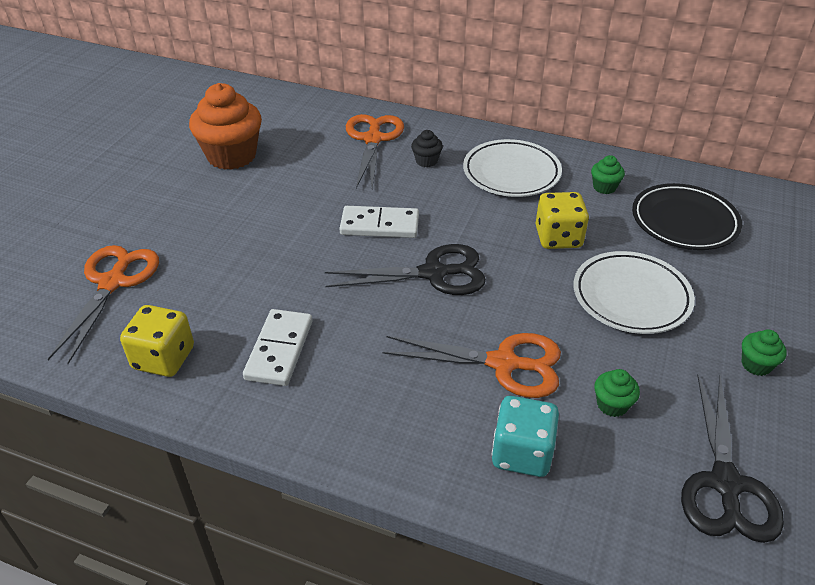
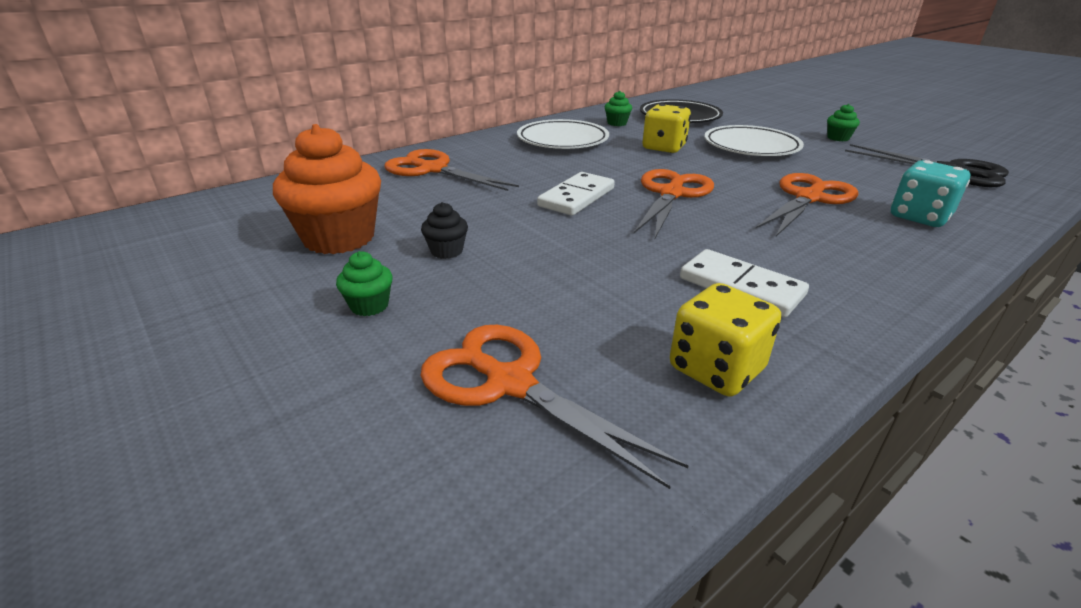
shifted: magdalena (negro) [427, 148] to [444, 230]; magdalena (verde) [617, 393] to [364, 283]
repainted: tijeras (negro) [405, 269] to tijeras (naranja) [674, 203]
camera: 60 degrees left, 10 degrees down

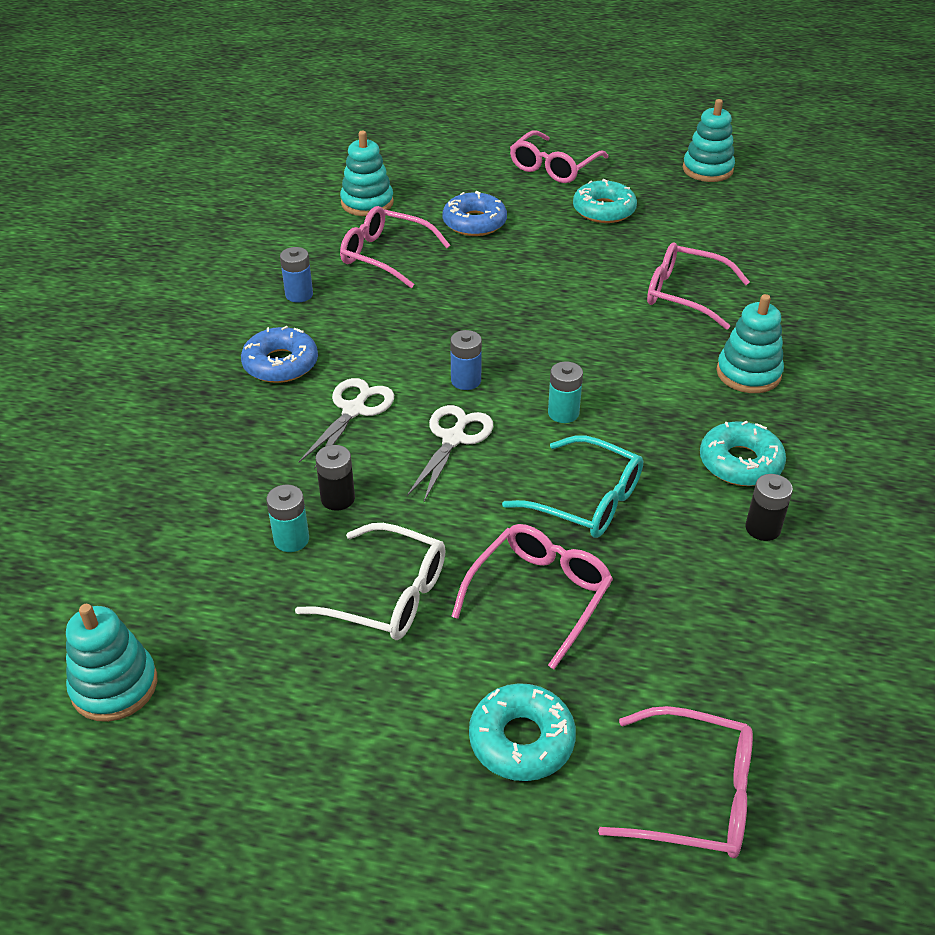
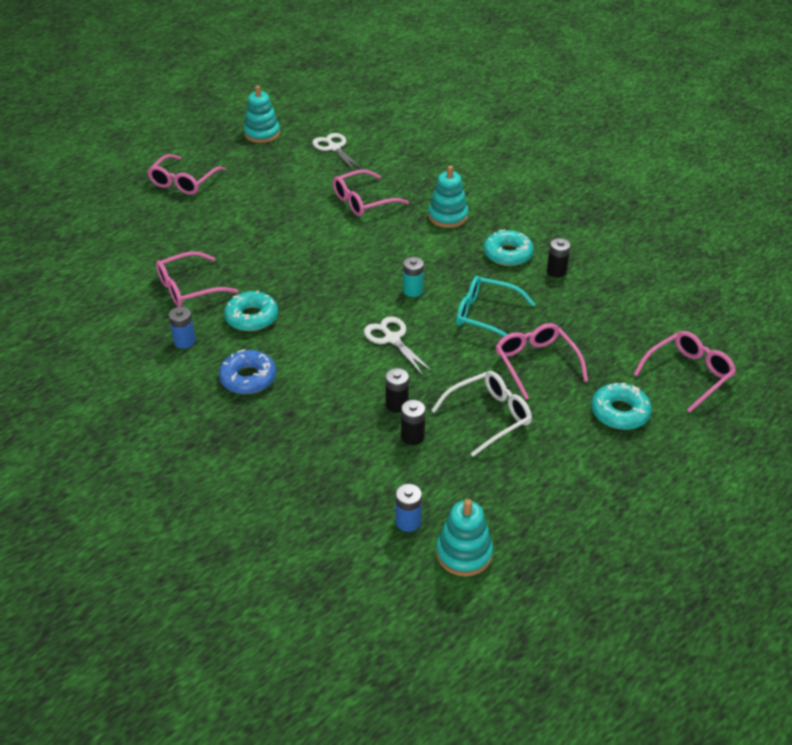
gone: juguete apilable (turquesa) [367, 173]; rosquilla (azul) [474, 213]
shifted: tijeras (blanco) [346, 423] to [337, 152]; pila (azul) [466, 360] to [408, 508]; rosquilla (turquesa) [605, 201] to [251, 311]
repainted: pila (turquesa) [287, 518] to pila (negro) [413, 422]
rotated: gafas (turquesa) [572, 486] = [495, 306] 135 degrees counterclockwise; gafas (rosa) [559, 156] = [186, 174] 45 degrees clockwise
camera: 55 degrees left, 0 degrees up

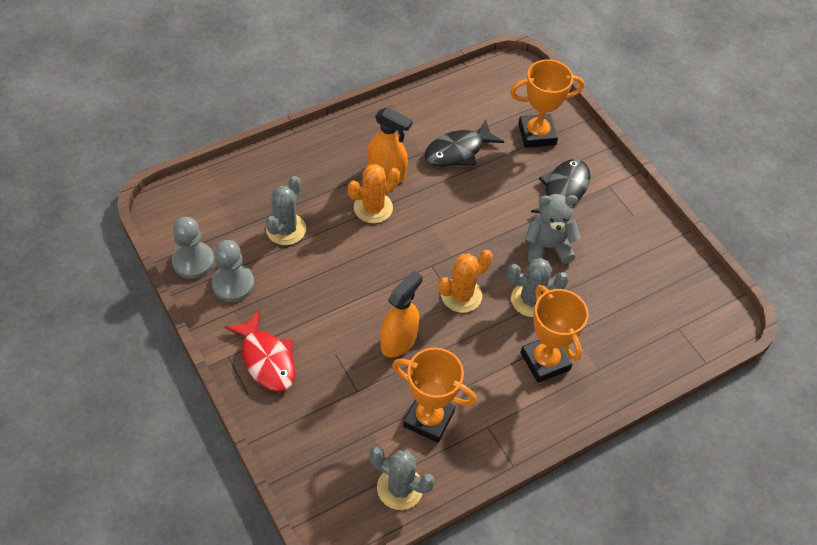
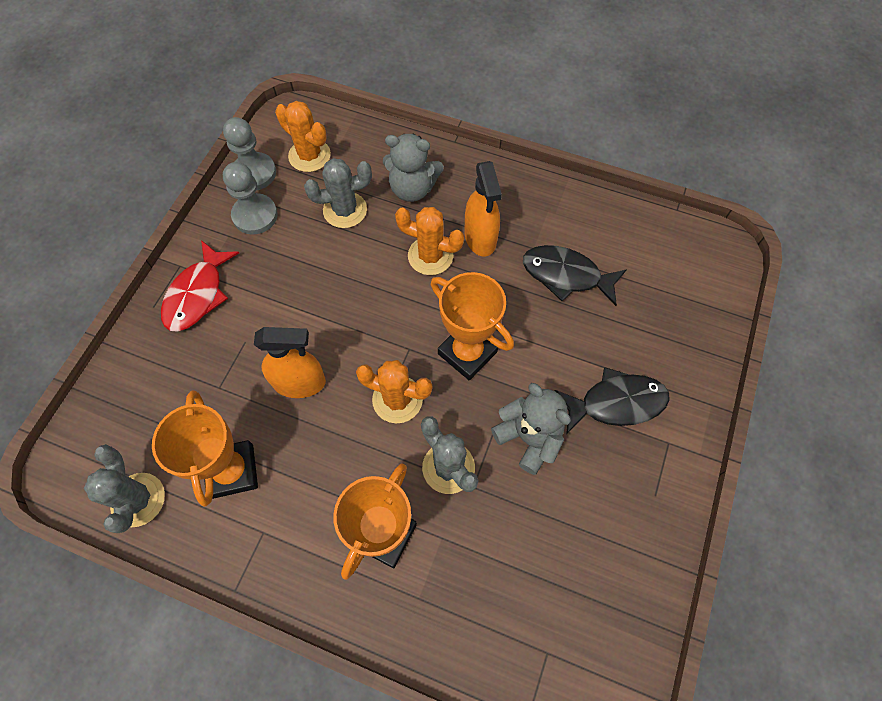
new: cactus (naranja) [303, 136]; osito (gris) [413, 168]
shifted: trofeo (naranja) [547, 104] to [472, 326]
camera: 55 degrees right, 10 degrees up

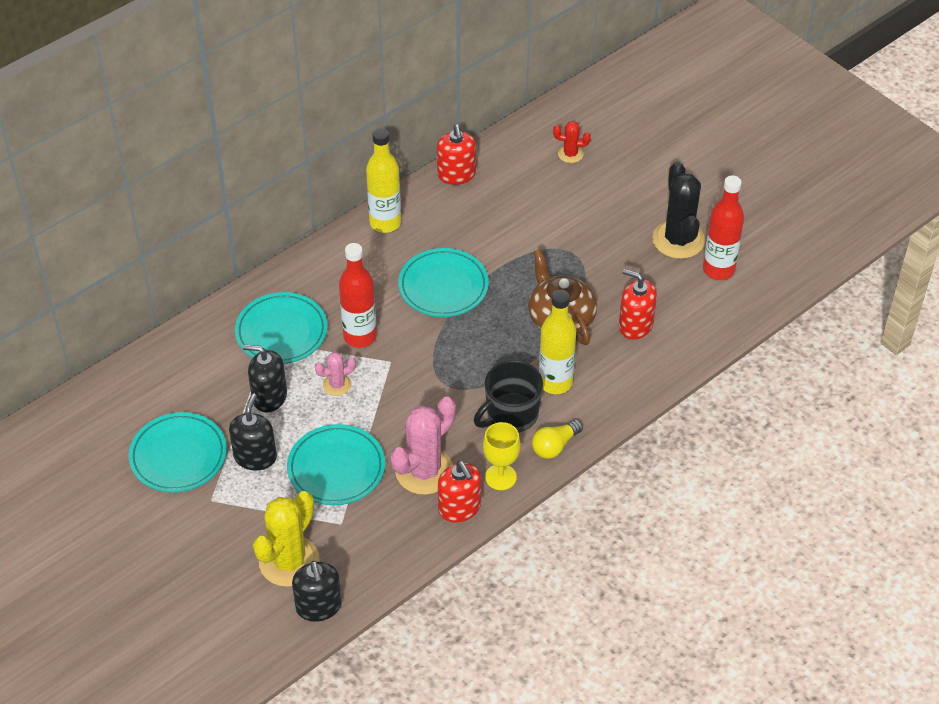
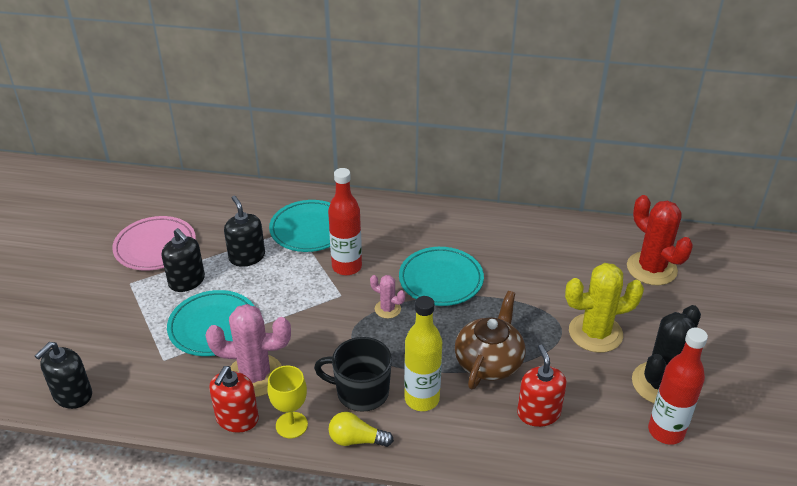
gone: botella (amarillo) [383, 180]; dispensador de jabón (rojo) [456, 155]
shifted: cactus (amarillo) [286, 539] to [604, 308]; cactus (rosa) [335, 374] to [387, 296]
repainted: plato (turquesa) [177, 452] to plato (rosa) [154, 243]
rotated: dispensador de jabón (negro) [253, 432] = [183, 260] 75 degrees clockwise
scaled: cactus (rojo) [572, 142] = [660, 240] x1.97
camera: 50 degrees right, 10 degrees down

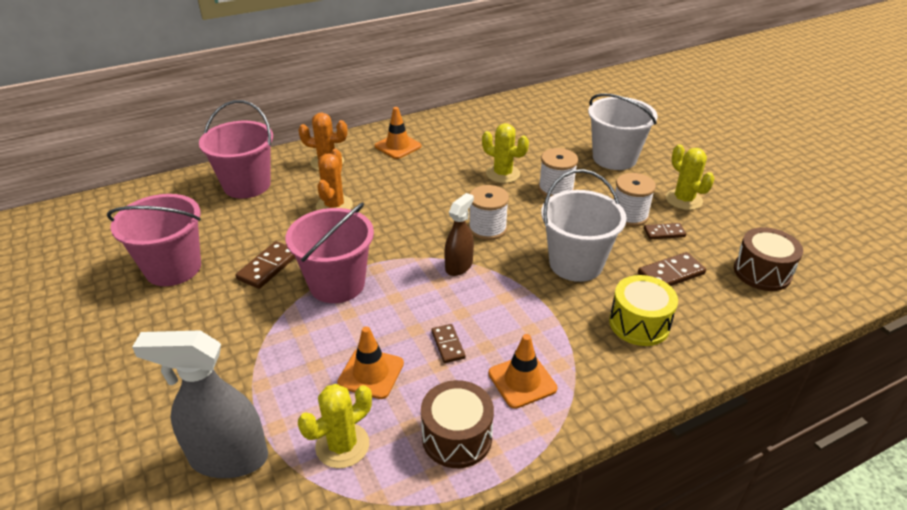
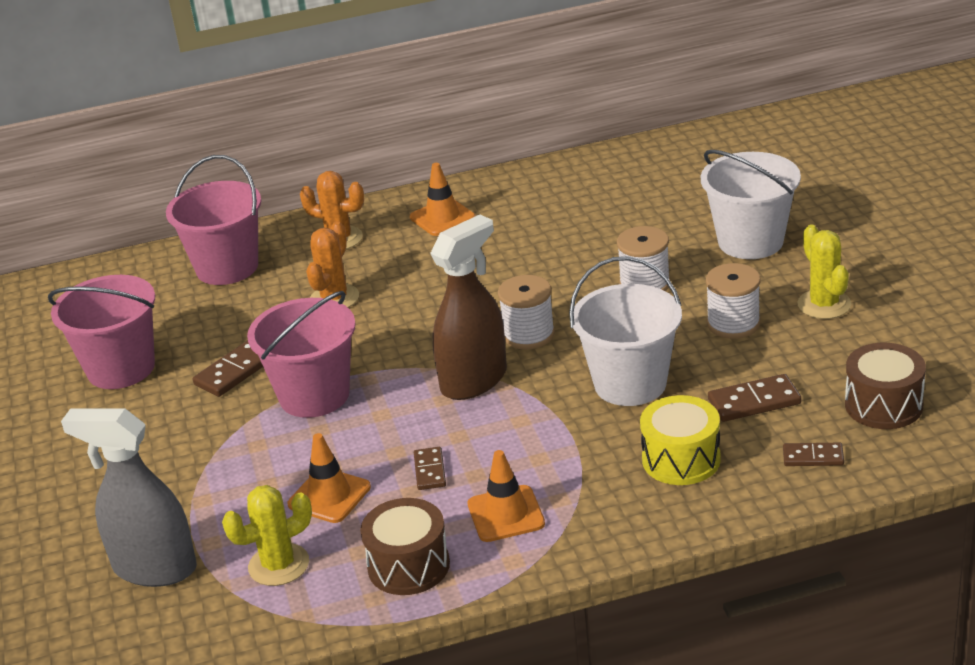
gone: cactus (amarillo) [505, 153]
shifted: ficha de dominó (marrón) [665, 231] to [813, 454]
scaled: pulverizador (marrón) [459, 234] = [468, 307] x1.67
camera: 15 degrees right, 5 degrees down

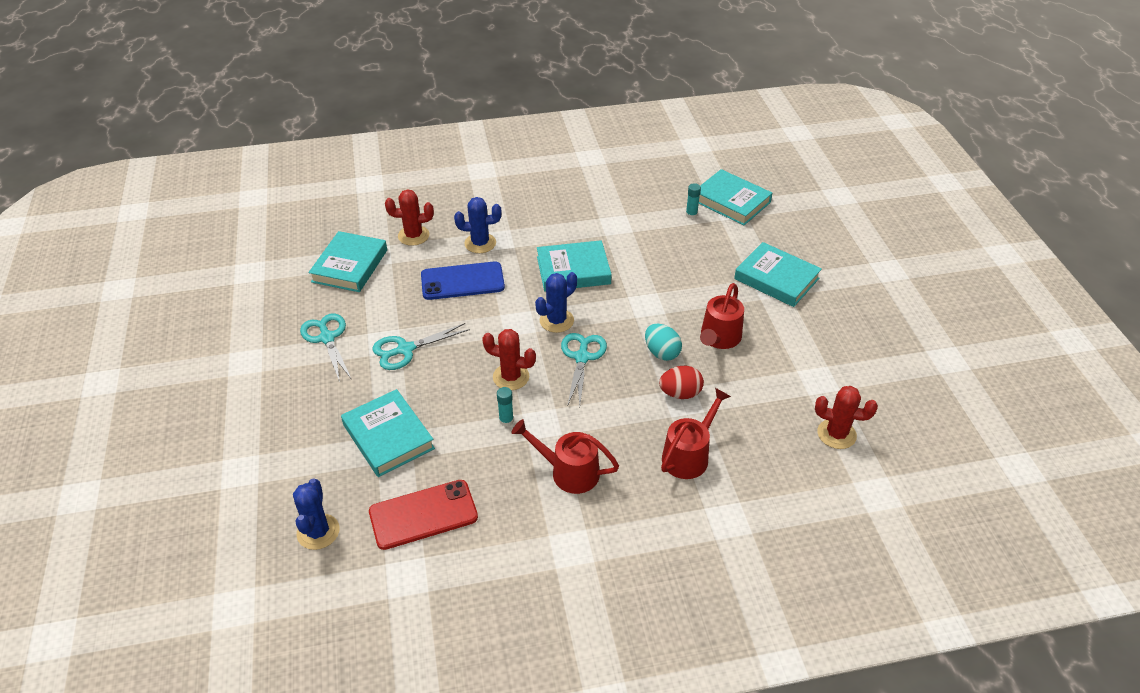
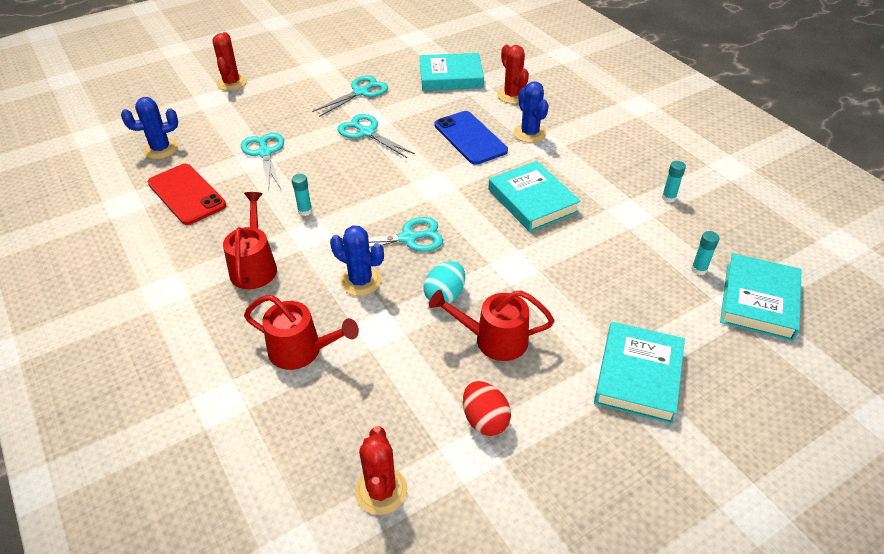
new: barra de pegamento (turquesa) [674, 182]
shifted: cactus (rojo) [509, 359] to [230, 61]; cactus (azul) [556, 302] to [357, 260]; huevo (rojo) [681, 382] to [487, 408]
swapped: libro (turquesa) [388, 433] to tijeras (turquesa) [262, 161]
camera: 70 degrees right, 0 degrees up

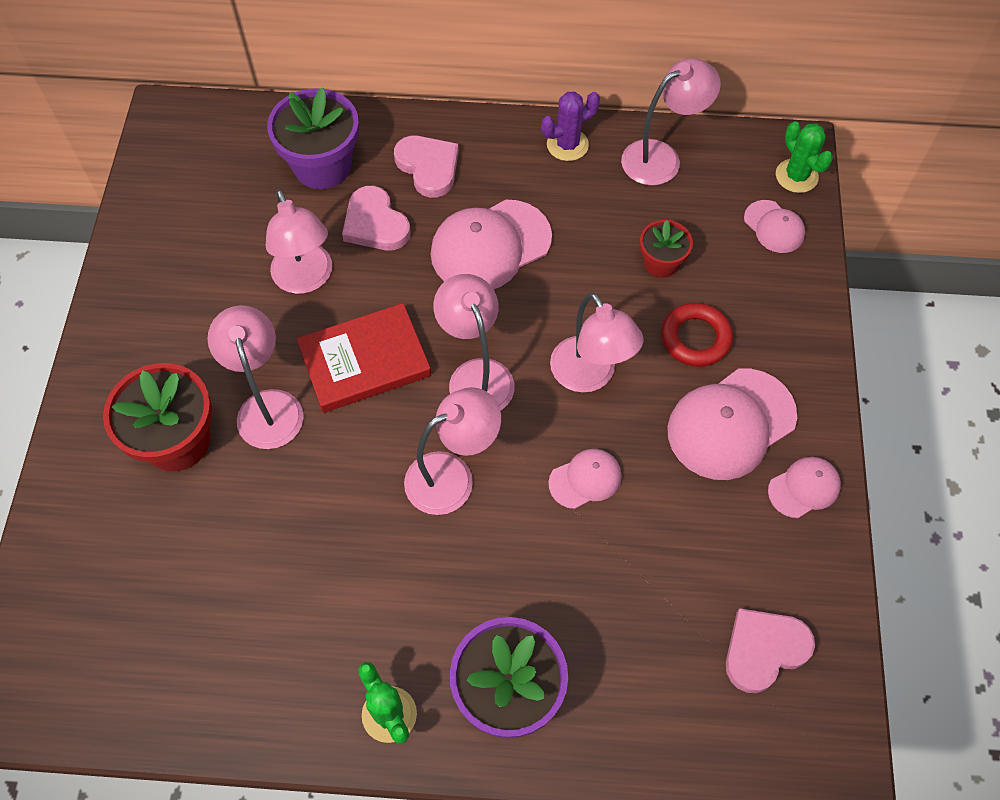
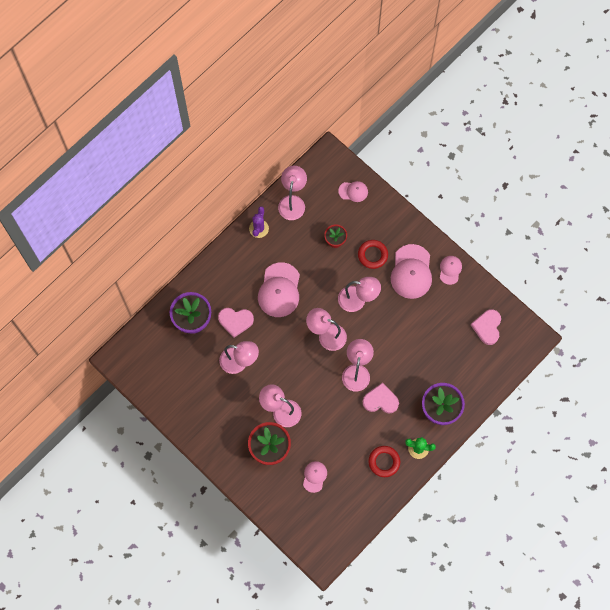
gone: libro (rojo) [364, 358]; cactus (verde) [804, 157]
new: anillo (rojo) [384, 461]
shifted: corazón (rosa) [426, 167] to [381, 398]; gorra (rosa) [584, 479] to [315, 477]
camera: 50 degrees left, 10 degrees up

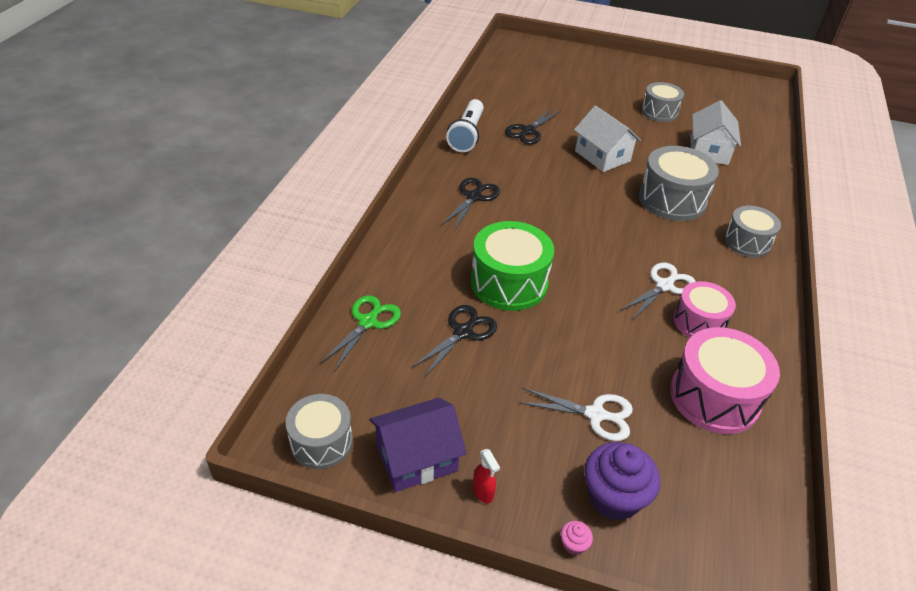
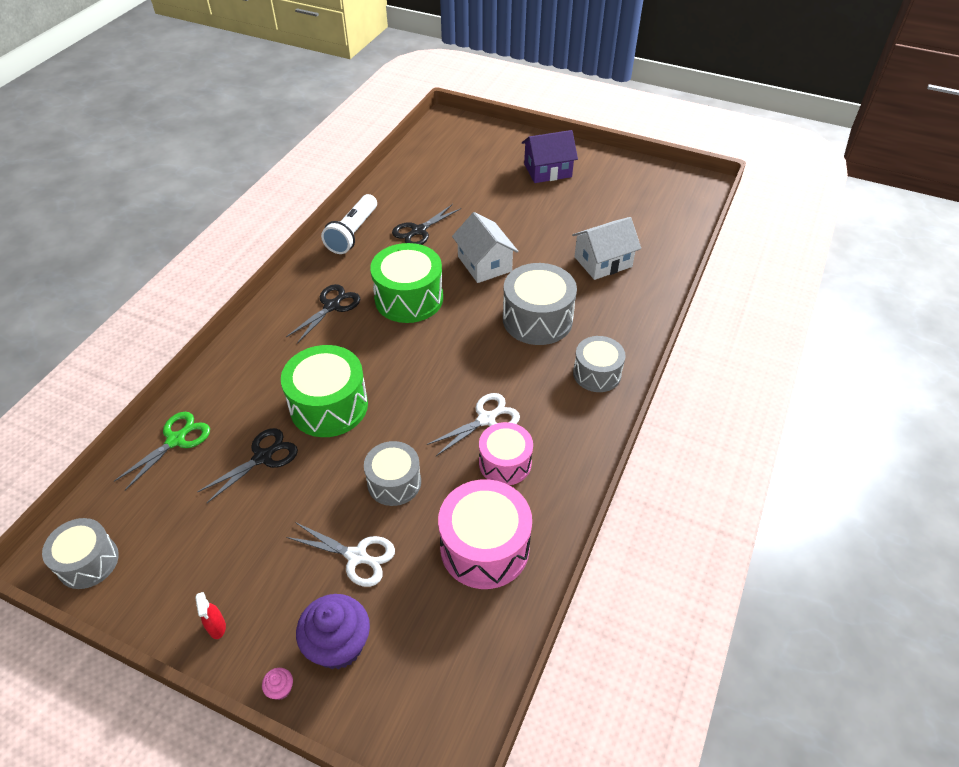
new: tambor (verde) [406, 283]
shifted: casa (morado) [418, 445] to [550, 156]; tambor (gris) [662, 102] to [392, 473]
rotated: casa (blanco) [715, 132] = [606, 248] 45 degrees clockwise
camera: 10 degrees right, 5 degrees up

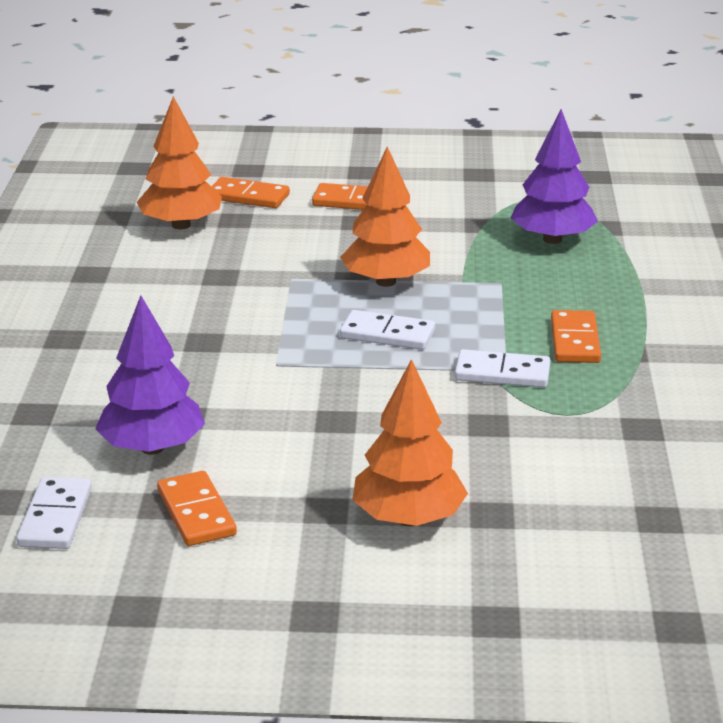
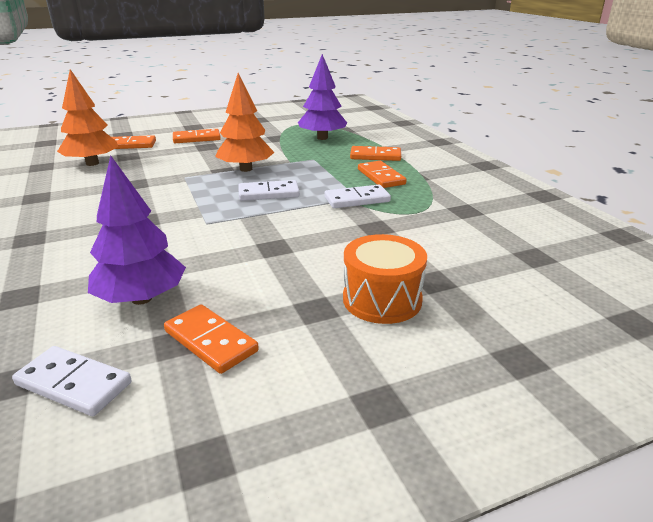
new: ficha de dominó (naranja) [375, 153]
swapped: árbol (naranja) [410, 442] to tambor (naranja) [385, 279]
rotated: ficha de dominó (blanco) [54, 513] = [71, 381] 45 degrees counterclockwise
camera: 25 degrees left, 0 degrees up

